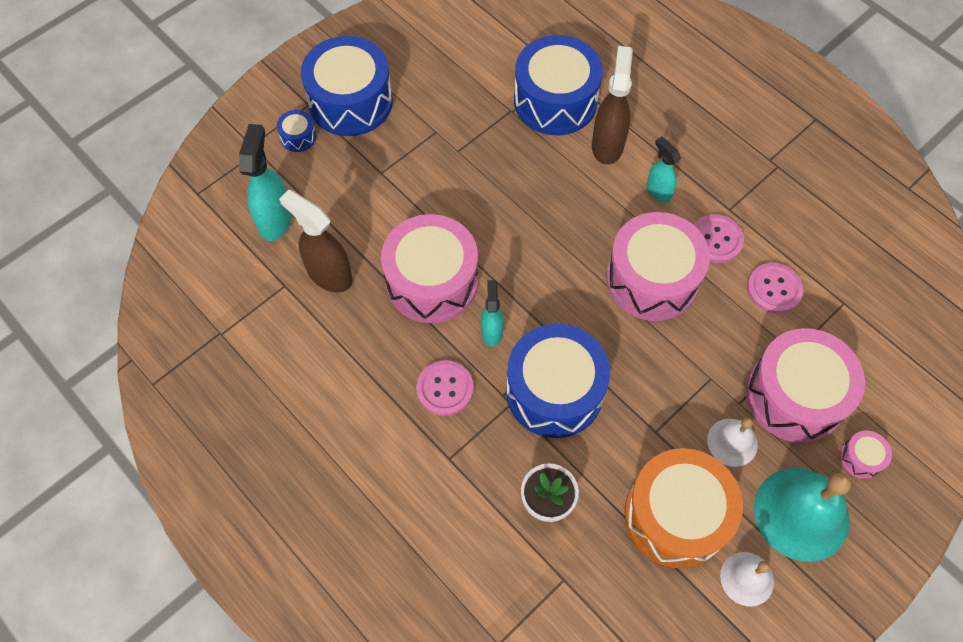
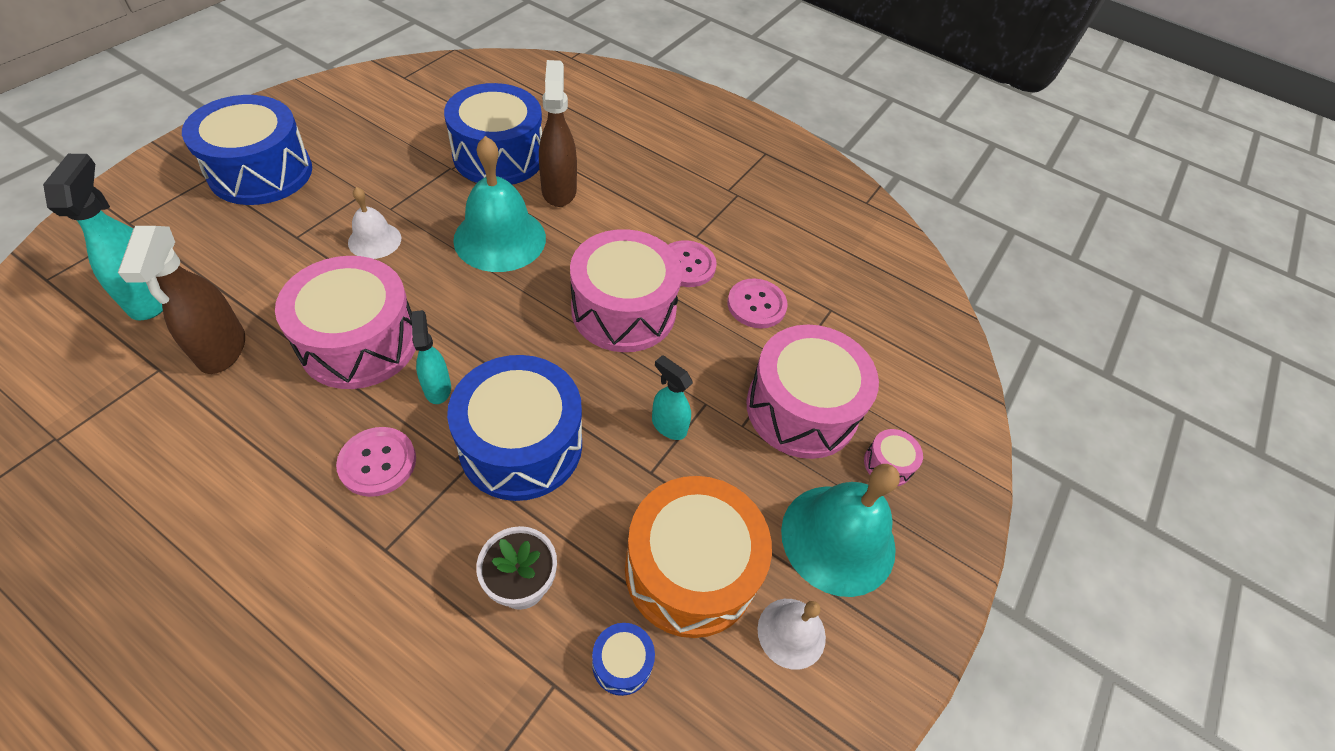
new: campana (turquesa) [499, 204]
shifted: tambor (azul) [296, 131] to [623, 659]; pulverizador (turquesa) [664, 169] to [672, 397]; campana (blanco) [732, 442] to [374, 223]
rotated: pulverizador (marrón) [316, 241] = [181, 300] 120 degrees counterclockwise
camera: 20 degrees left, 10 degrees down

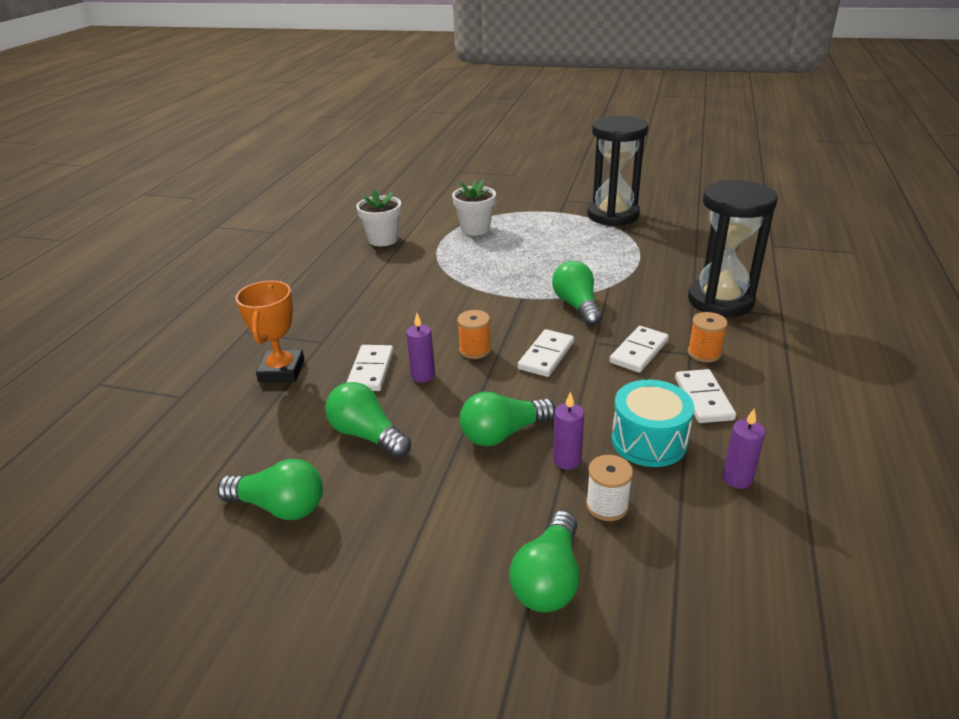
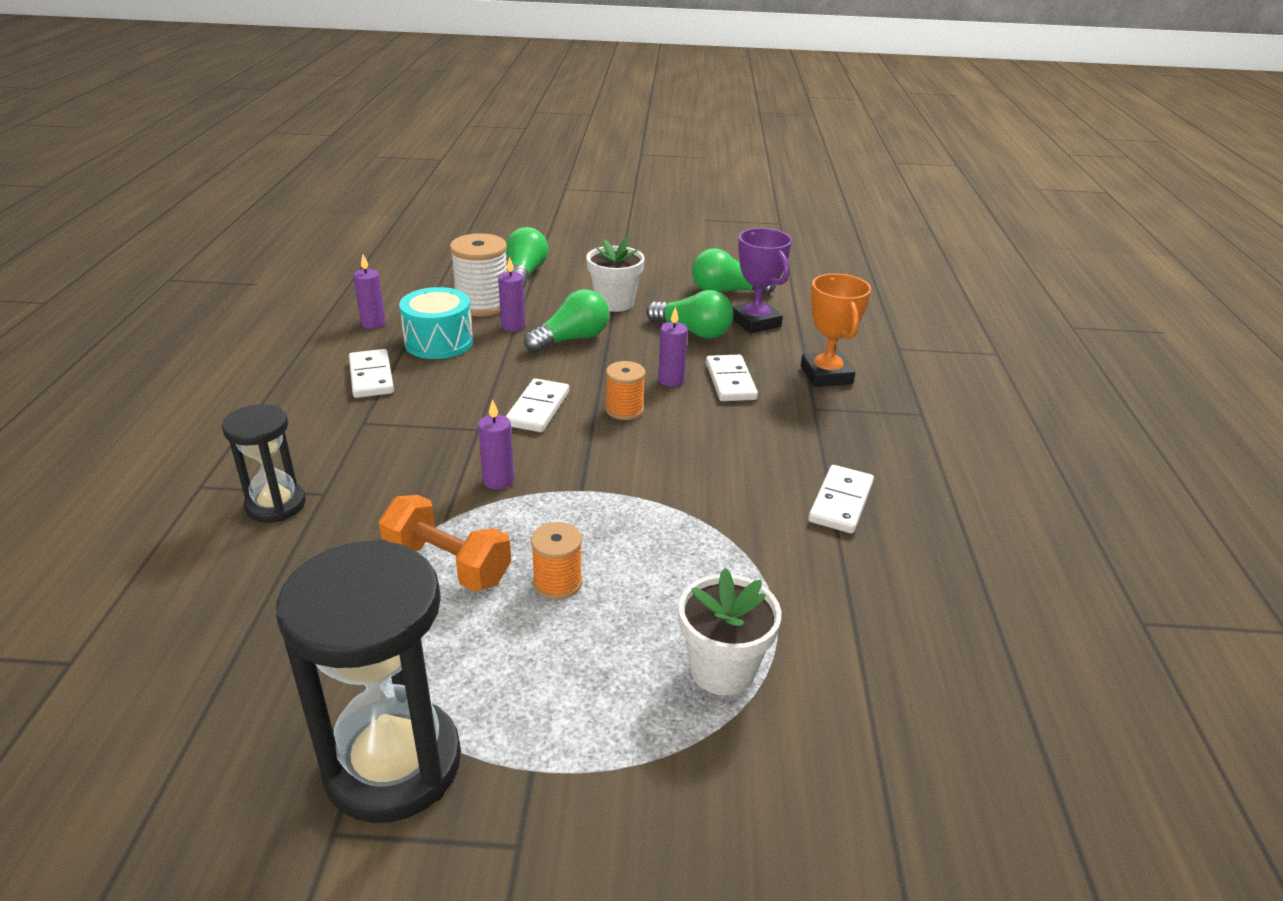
new: mancuerna (naranja) [445, 543]; trofeo (morado) [762, 281]
shifted: maceta (blanco) [379, 217] to [615, 274]; ficha de dominó (blanco) [639, 349] to [841, 499]; carrete (naranja) [708, 337] to [556, 561]
swapped: bombilla (verde) [577, 293] to vela (morado) [496, 444]
scaled: carrete (blanco) [609, 488] = [478, 275] x1.69; reloj de arena (negro) [733, 248] = [264, 463] x0.58
camera: 165 degrees right, 0 degrees up

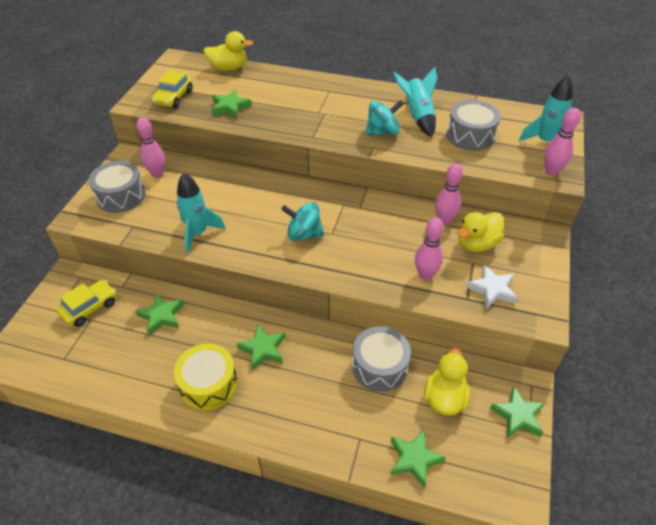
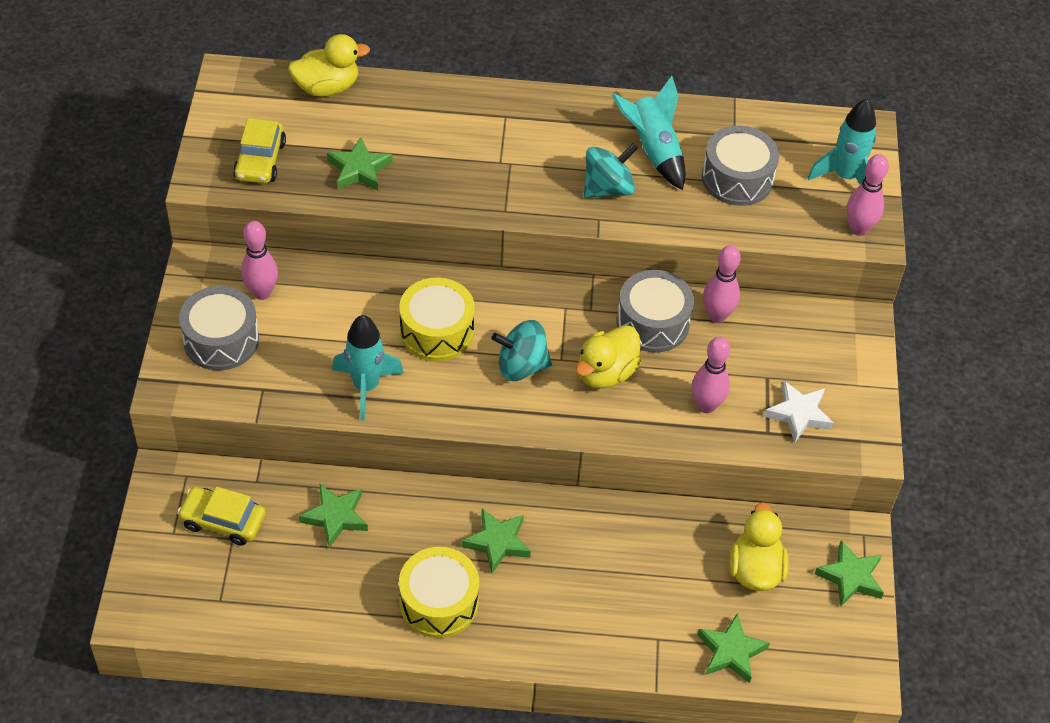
new: tambor (amarillo) [437, 319]
shifted: tambor (gris) [381, 359] to [655, 311]; pato (amarillo) [480, 232] to [608, 357]
rotated: coche (amarillo) [86, 303] = [221, 516] 105 degrees counterclockwise
camera: 15 degrees left, 5 degrees up

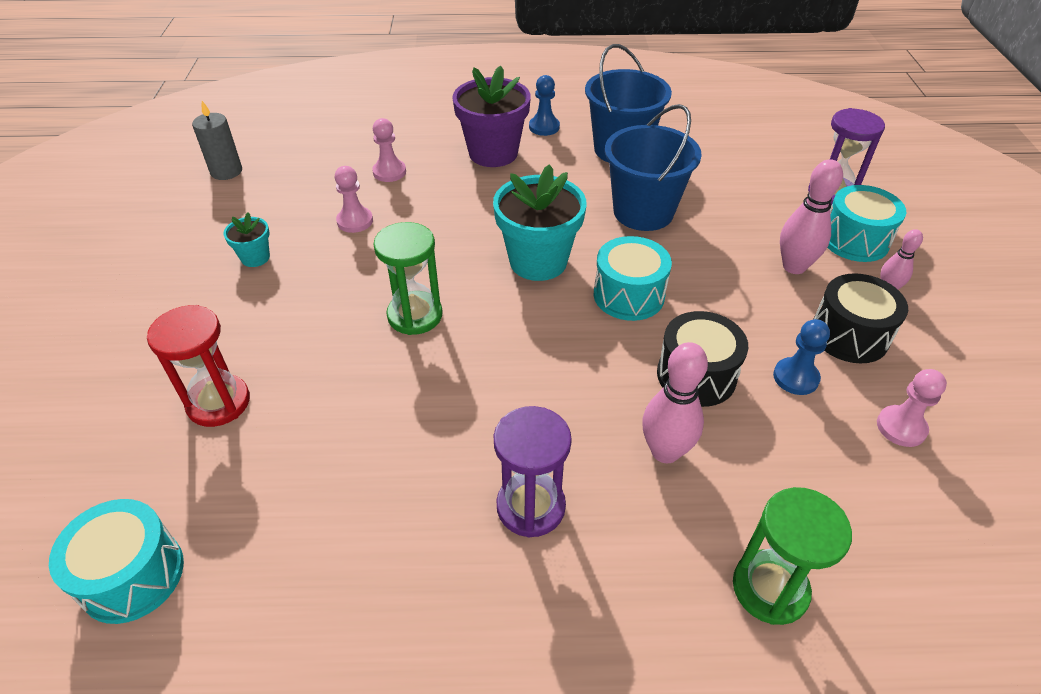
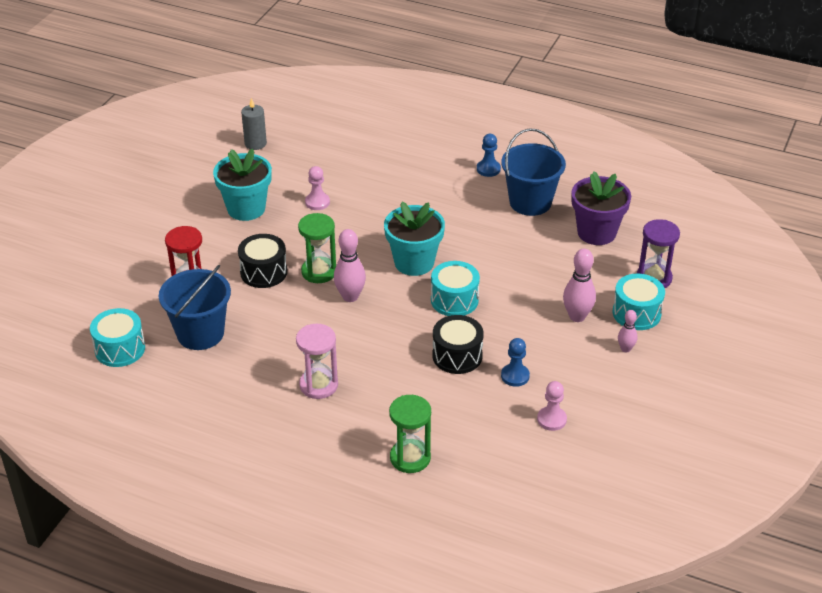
gone: peón (rosa) [389, 150]
shifted: maceta (morado) [491, 116] to [601, 208]; balde (azul) [653, 167] to [195, 307]; bolo (rosa) [675, 402] to [350, 265]; tambor (negro) [861, 318] to [262, 261]
repainted: reloj de arena (morado) [532, 472] to reloj de arena (rosa) [317, 361]
scaled: maceta (turquesa) [247, 240] = [242, 184] x2.06
camera: 25 degrees right, 5 degrees down

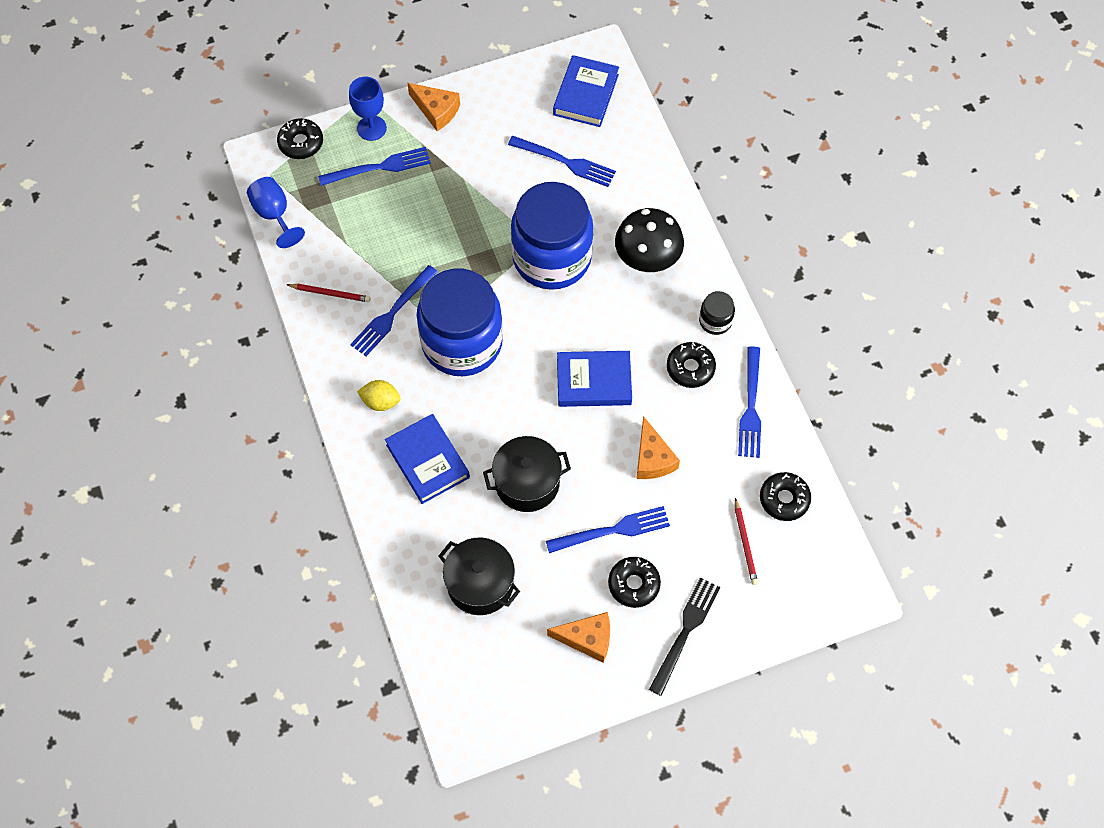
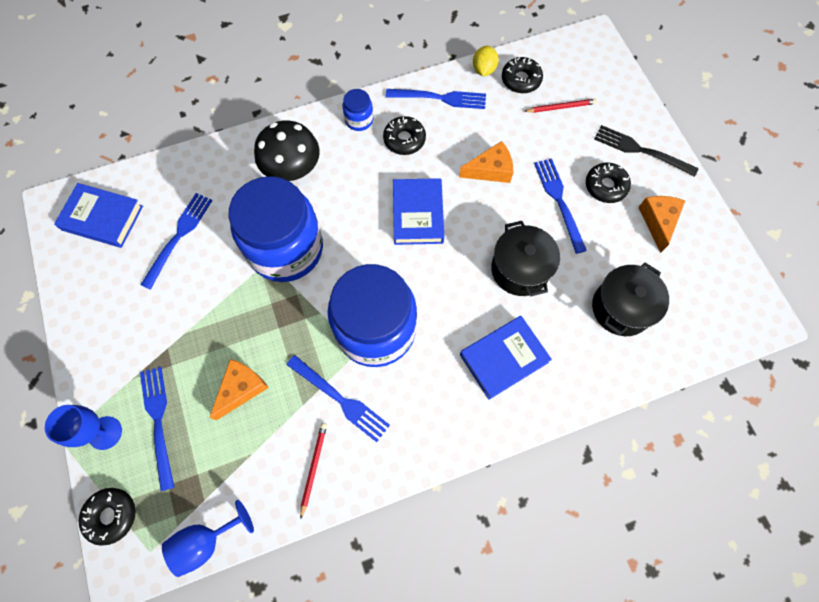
shifted: limón (amarillo) [379, 395] to [486, 61]; queso (naranja) [433, 107] to [239, 389]
repainted: tarro (negro) [717, 313] to tarro (azul) [358, 110]
camera: 90 degrees left, 5 degrees up

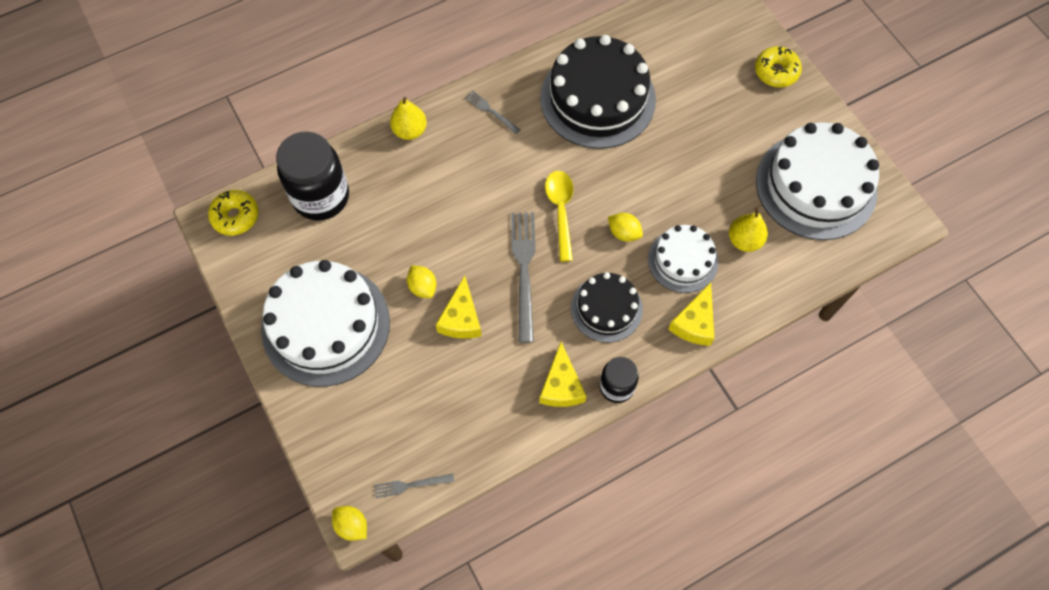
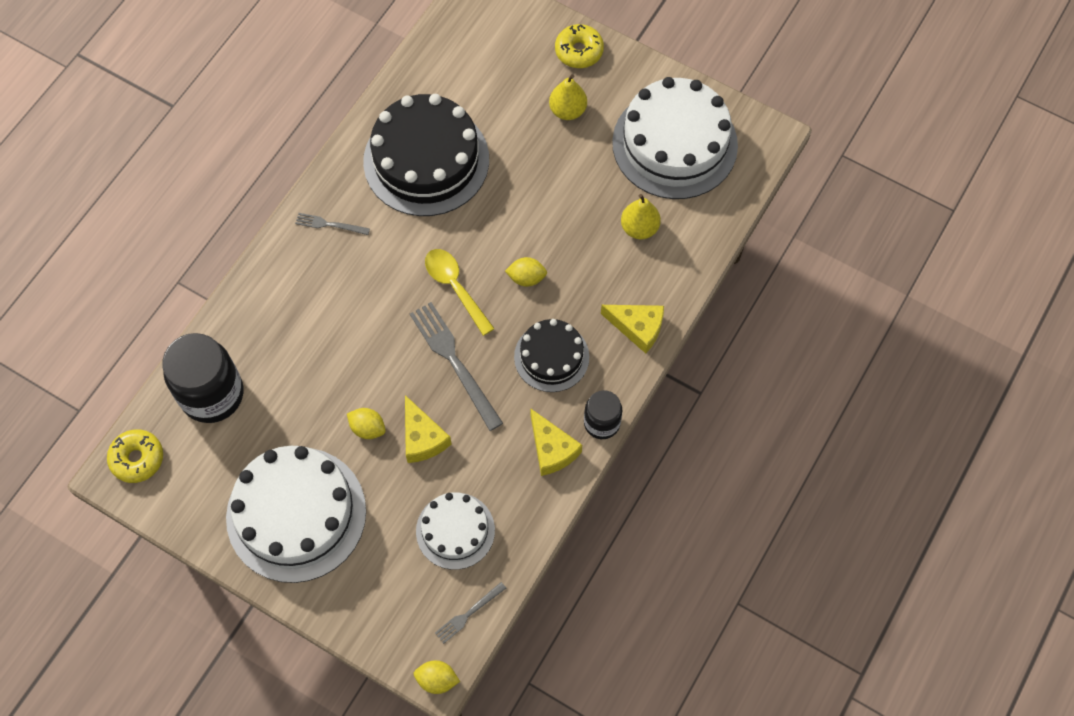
shifted: pera (amarillo) [408, 118] to [568, 97]; tarta (blanco) [683, 259] to [455, 531]
rotated: queso (amarillo) [691, 314] = [632, 329] 60 degrees counterclockwise
camera: 30 degrees left, 0 degrees up

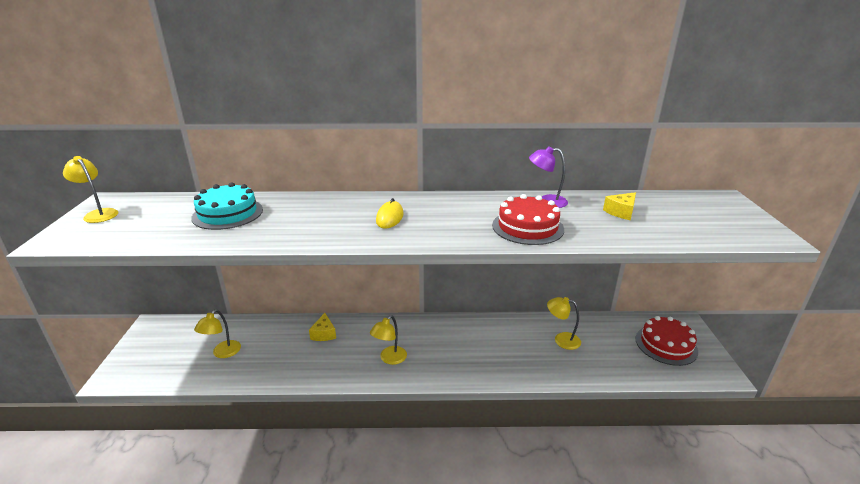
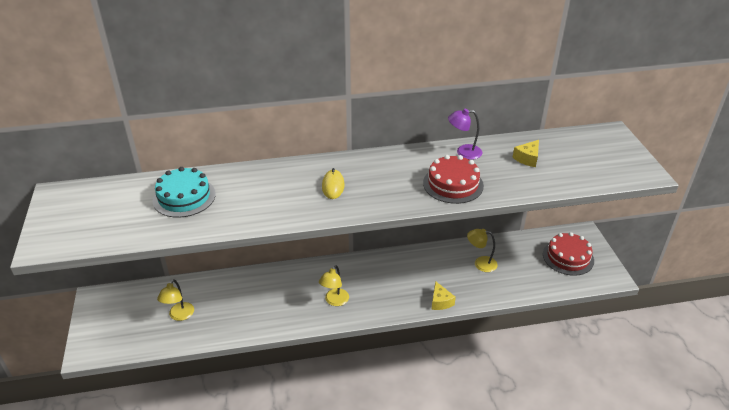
gone: lámpara (amarillo) [90, 189]
shifted: queso (amarillo) [322, 327] to [443, 295]
camera: 10 degrees left, 10 degrees up

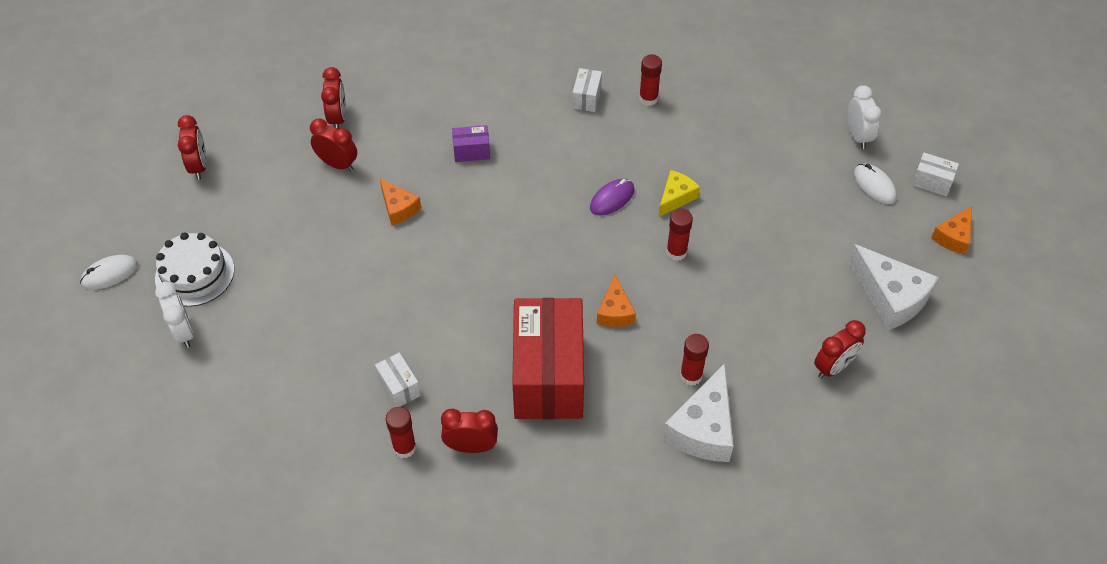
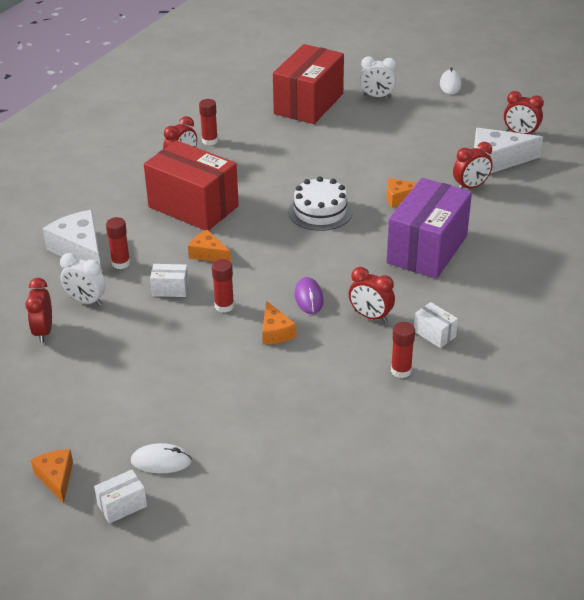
new: caja (rojo) [308, 84]
shifted: tarta (blanco) [194, 269] to [320, 203]; despertador (rojo) [333, 98] to [372, 294]; caja (blanco) [398, 379] to [169, 280]; despertador (blanco) [865, 117] to [83, 279]; queso (blanco) [893, 287] to [508, 151]
repainted: queso (amarillo) [679, 193] to queso (naranja) [279, 322]
scaled: caja (morado) [471, 143] = [429, 228] x2.44
camera: 125 degrees right, 15 degrees down

